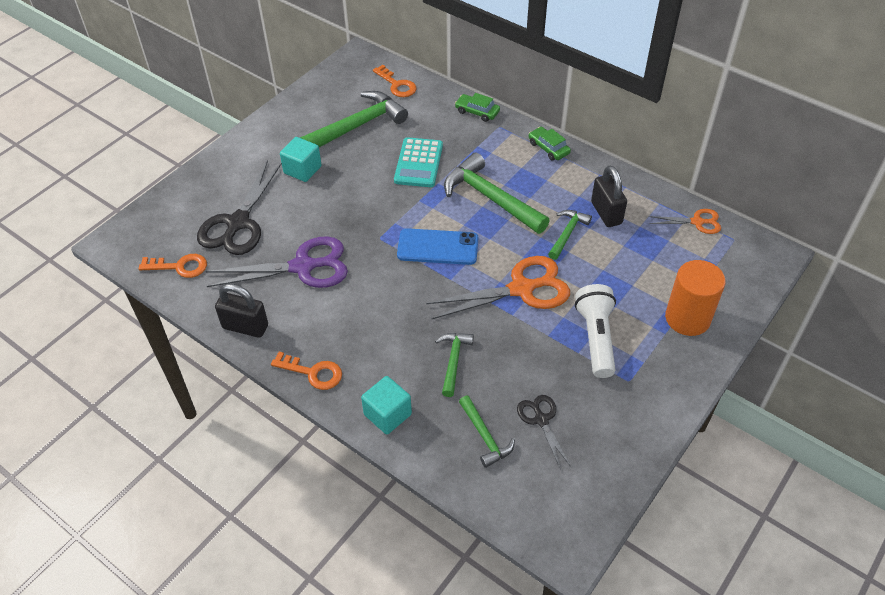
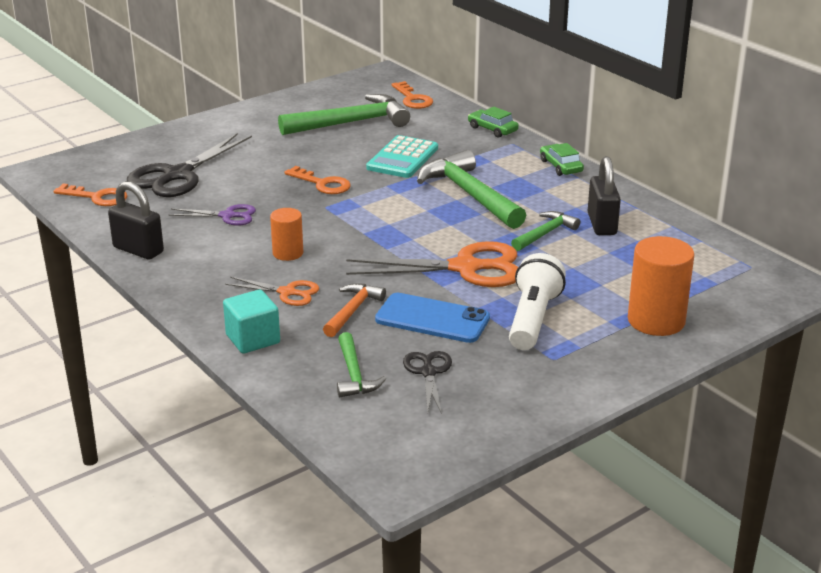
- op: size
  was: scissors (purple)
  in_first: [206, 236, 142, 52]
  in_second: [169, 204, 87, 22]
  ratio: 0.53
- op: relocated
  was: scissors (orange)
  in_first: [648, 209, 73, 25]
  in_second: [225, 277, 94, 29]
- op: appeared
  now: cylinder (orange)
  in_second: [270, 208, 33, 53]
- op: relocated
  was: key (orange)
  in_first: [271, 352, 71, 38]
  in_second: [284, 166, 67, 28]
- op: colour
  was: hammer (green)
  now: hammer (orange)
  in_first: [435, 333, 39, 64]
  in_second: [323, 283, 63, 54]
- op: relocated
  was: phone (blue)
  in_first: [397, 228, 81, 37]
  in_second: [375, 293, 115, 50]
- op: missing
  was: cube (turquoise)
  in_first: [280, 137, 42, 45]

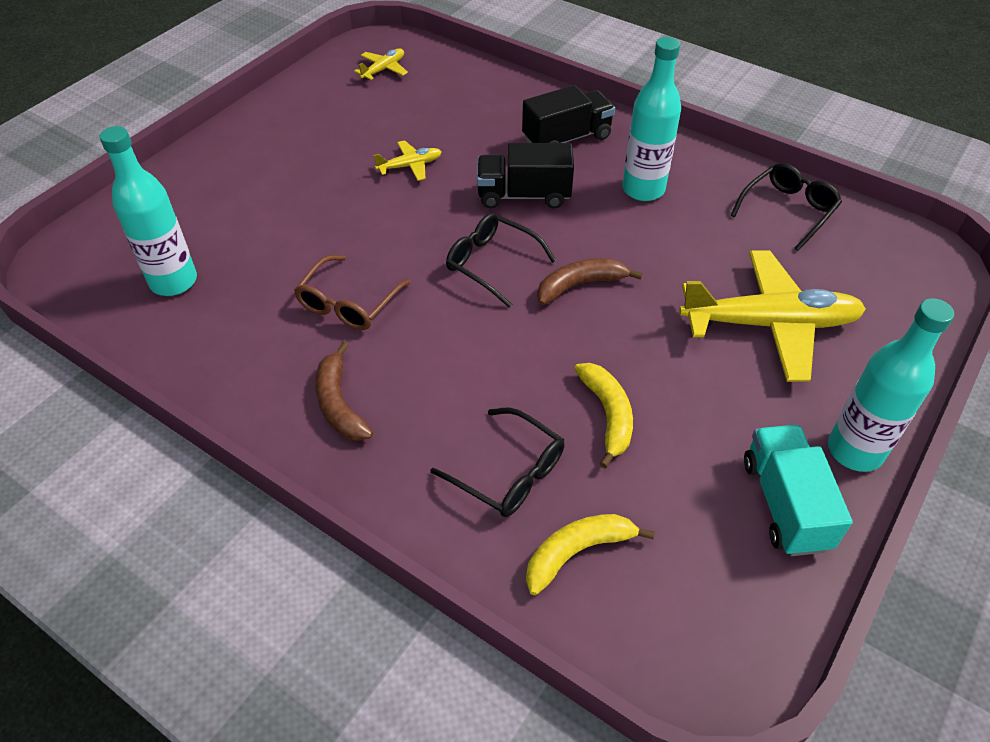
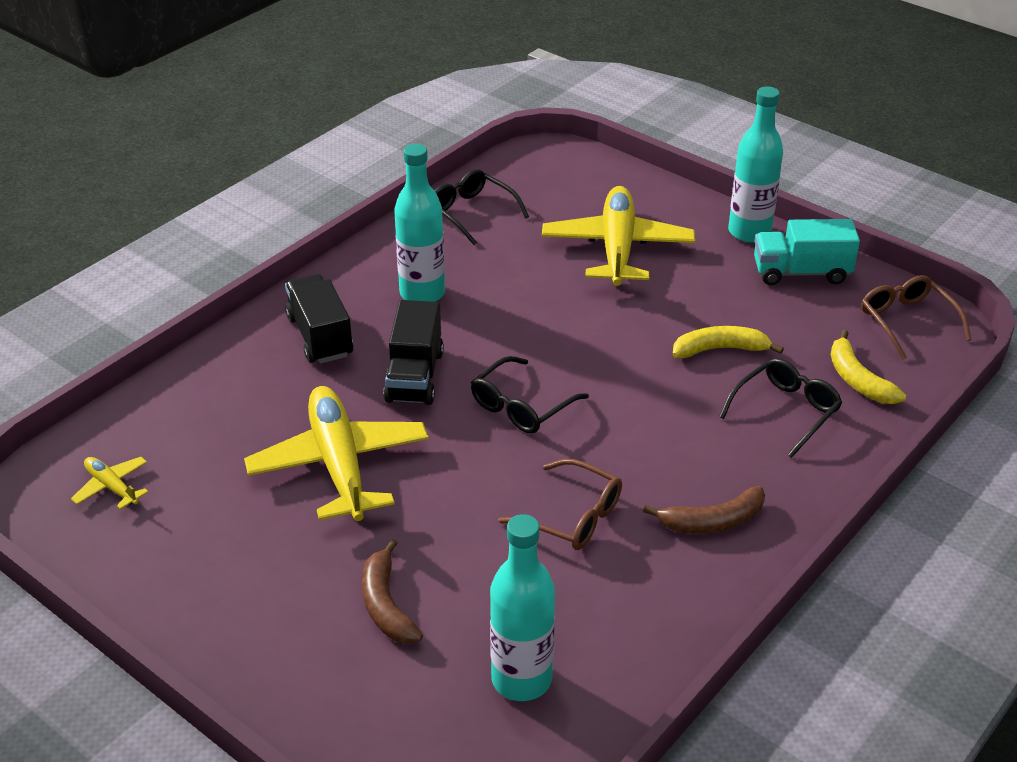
- op: size
  was: plane (yellow)
  in_first: [374, 140, 67, 41]
  in_second: [244, 386, 185, 135]
  ratio: 2.23
- op: relocated
  was: banana (brown)
  in_first: [537, 258, 106, 47]
  in_second: [362, 539, 61, 105]
- op: appeared
  now: glasses (brown)
  in_second: [861, 275, 110, 85]

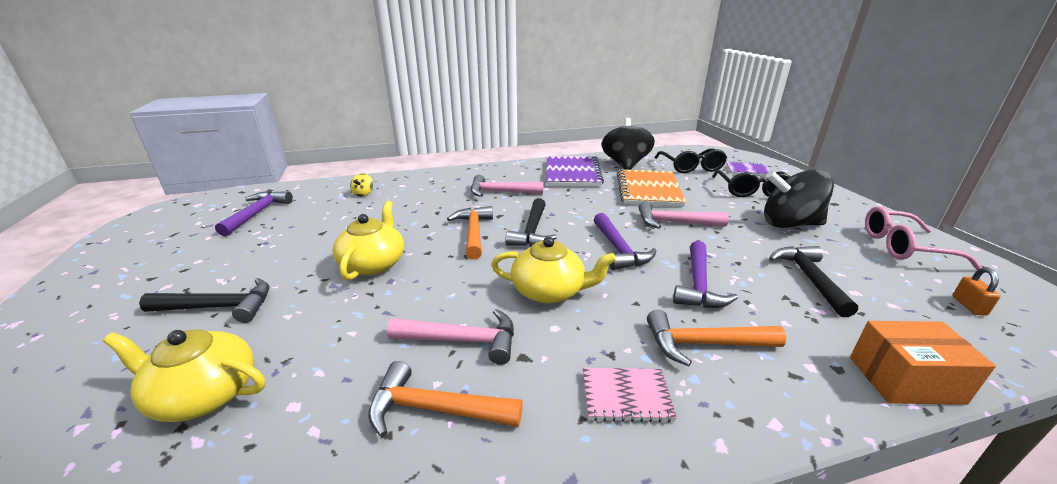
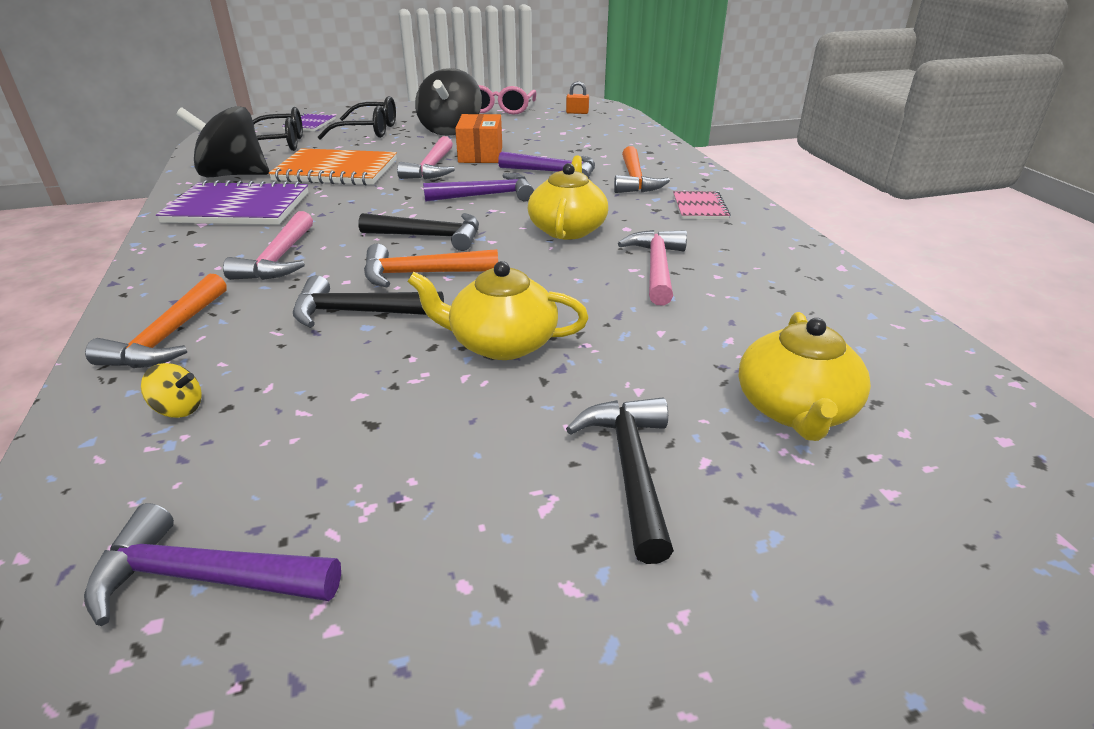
- op: relocated
  was: hammer (orange)
  in_first: [368, 361, 155, 76]
  in_second: [85, 274, 142, 94]
- op: relocated
  was: hammer (black)
  in_first: [769, 246, 89, 71]
  in_second: [293, 275, 151, 53]
- op: relocated
  was: box (orange)
  in_first: [850, 321, 146, 84]
  in_second: [455, 114, 47, 49]

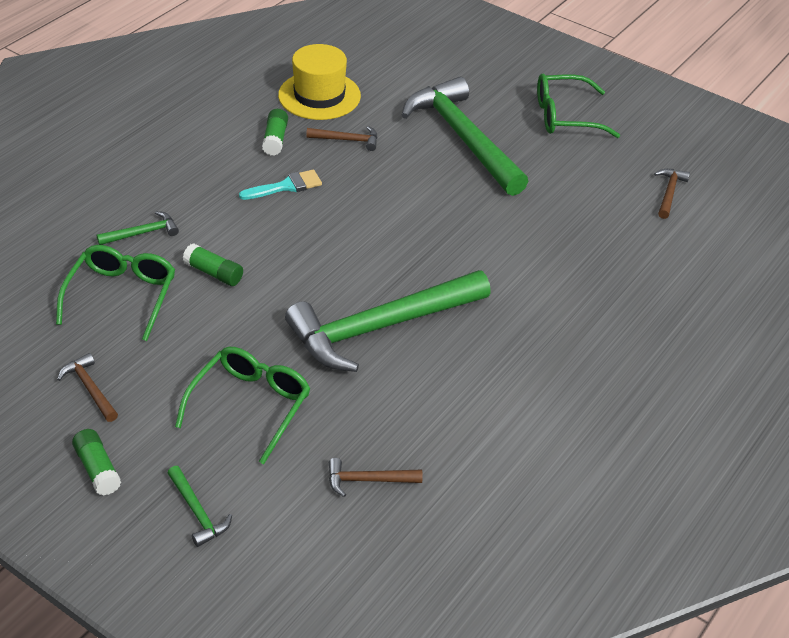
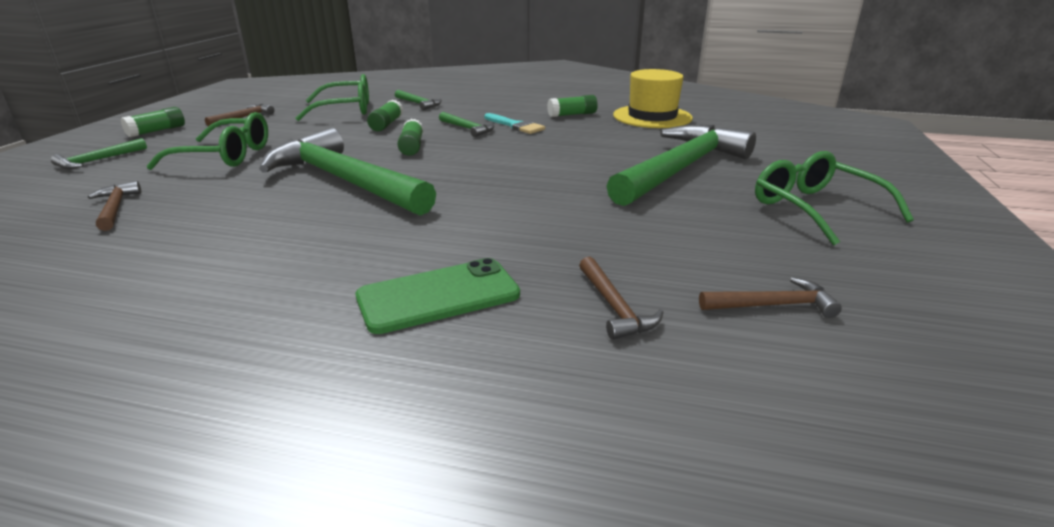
- op: appeared
  now: phone (green)
  in_second: [356, 258, 164, 76]
- op: appeared
  now: glue stick (green)
  in_second: [397, 119, 26, 37]
- op: appeared
  now: hammer (green)
  in_second: [439, 112, 55, 25]
- op: relocated
  was: hammer (brown)
  in_first: [306, 126, 71, 25]
  in_second: [579, 257, 85, 83]

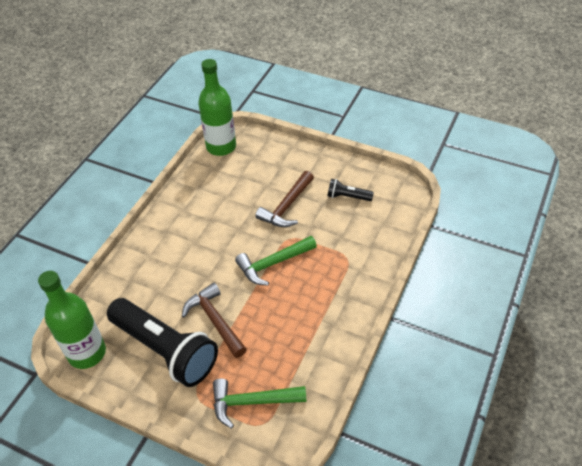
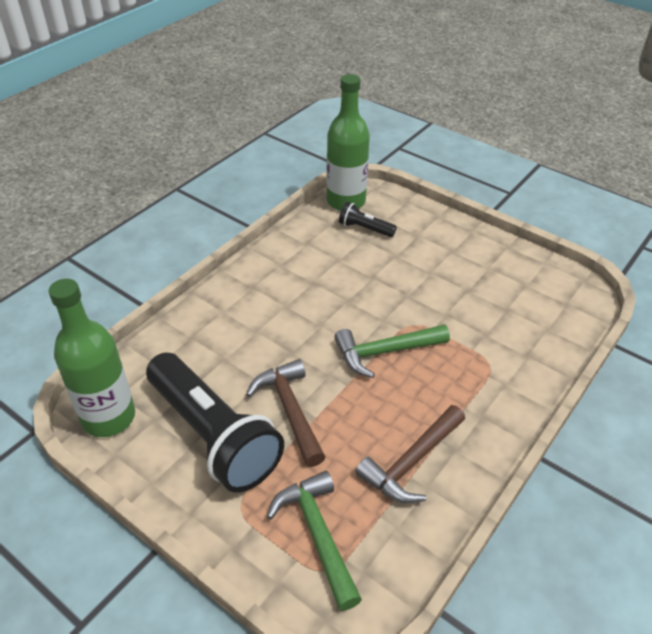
- op: spun
  was: hammer (green)
  in_first: [213, 379, 94, 49]
  in_second: [266, 471, 96, 140]
  clockwise: 60
- op: relocated
  was: flashlight (black)
  in_first: [327, 179, 47, 22]
  in_second: [339, 202, 58, 35]
- op: relocated
  was: hammer (brown)
  in_first: [255, 171, 59, 56]
  in_second: [355, 405, 110, 98]

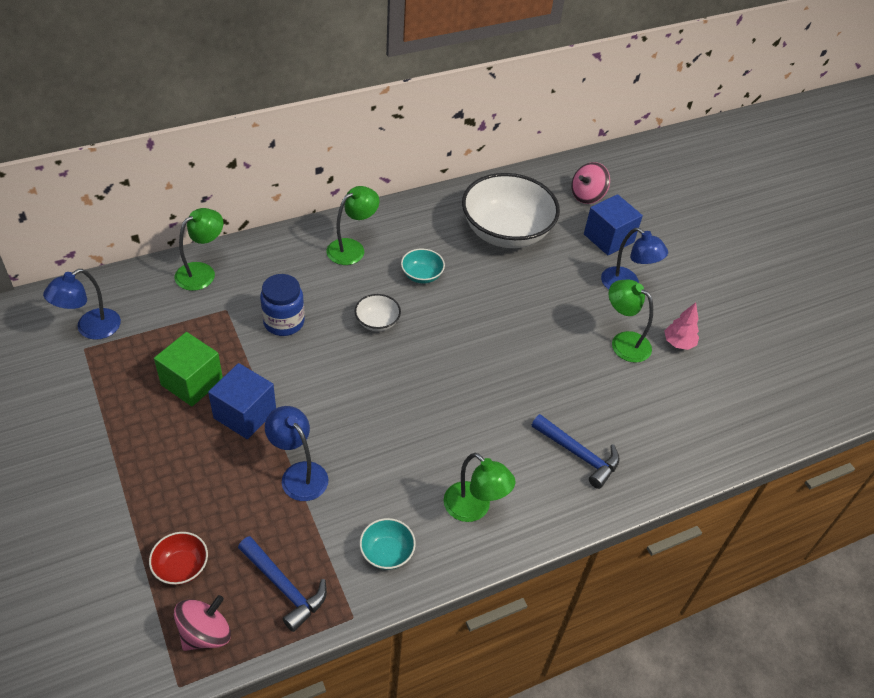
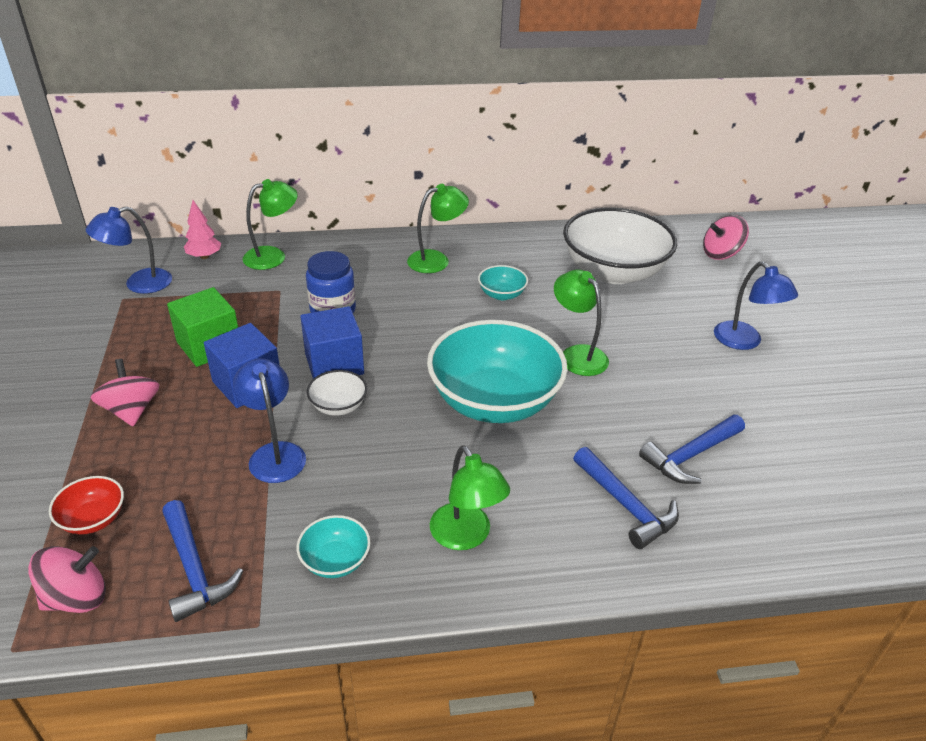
- op: appeared
  now: spinning top (pink)
  in_second: [90, 359, 70, 67]
- op: relocated
  was: tree (pink)
  in_first: [664, 302, 35, 48]
  in_second: [184, 200, 37, 59]
- op: relocated
  was: cube (blue)
  in_first: [584, 194, 59, 62]
  in_second: [300, 306, 64, 73]
- op: relocated
  was: bowl (white)
  in_first: [355, 294, 46, 38]
  in_second: [307, 370, 60, 46]
- op: appeared
  now: bowl (turquoise)
  in_second: [427, 320, 141, 103]
- op: relocated
  was: lamp (green)
  in_first: [609, 279, 44, 84]
  in_second: [554, 270, 55, 106]
- op: appeared
  now: hammer (blue)
  in_second: [639, 415, 106, 69]

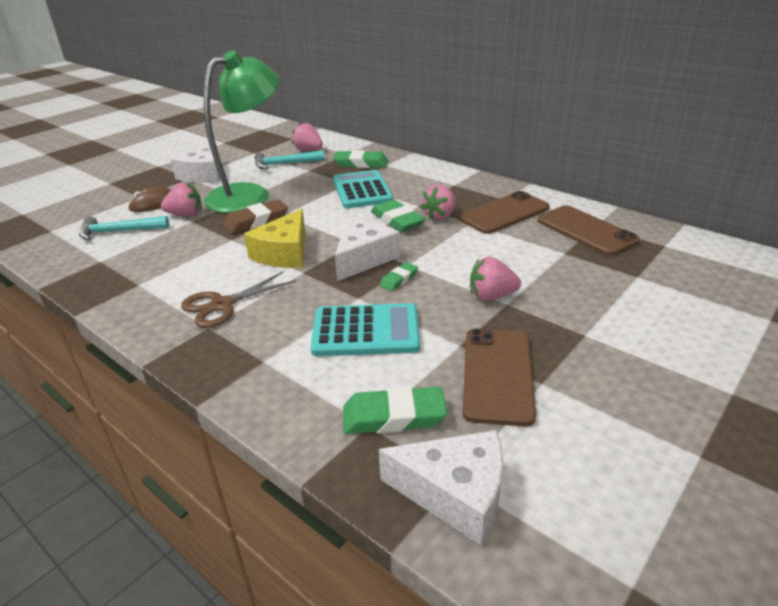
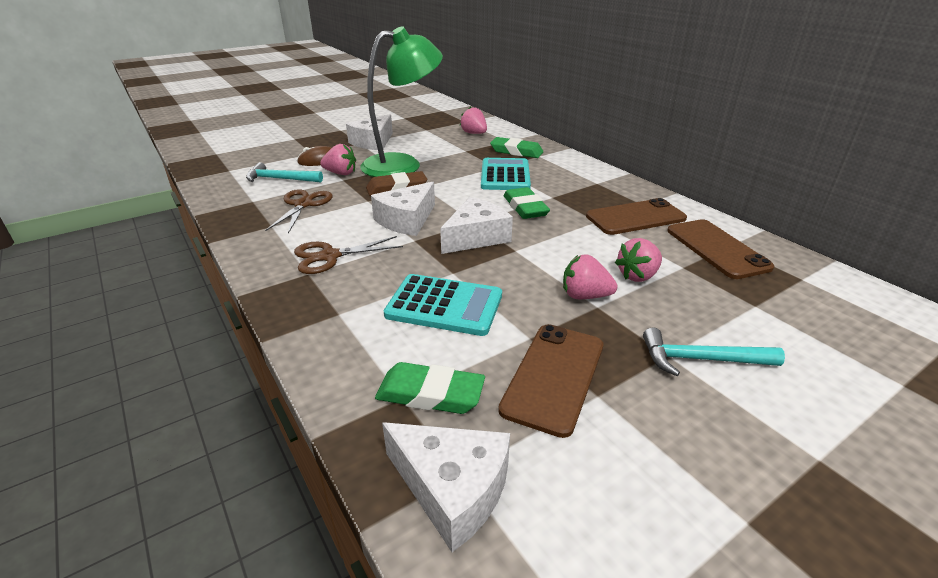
- op: appeared
  now: scissors (brown)
  in_second: [265, 189, 68, 44]
- op: colour
  was: cheese (yellow)
  now: cheese (white)
  in_first: [244, 209, 62, 59]
  in_second: [371, 182, 64, 54]
- op: relocated
  was: strawberry (pink)
  in_first: [421, 185, 35, 35]
  in_second: [615, 238, 47, 44]
- op: relocated
  was: hammer (turquoise)
  in_first: [255, 150, 70, 19]
  in_second: [643, 328, 142, 48]
- op: missing
  was: eraser (green)
  in_first: [380, 262, 38, 29]

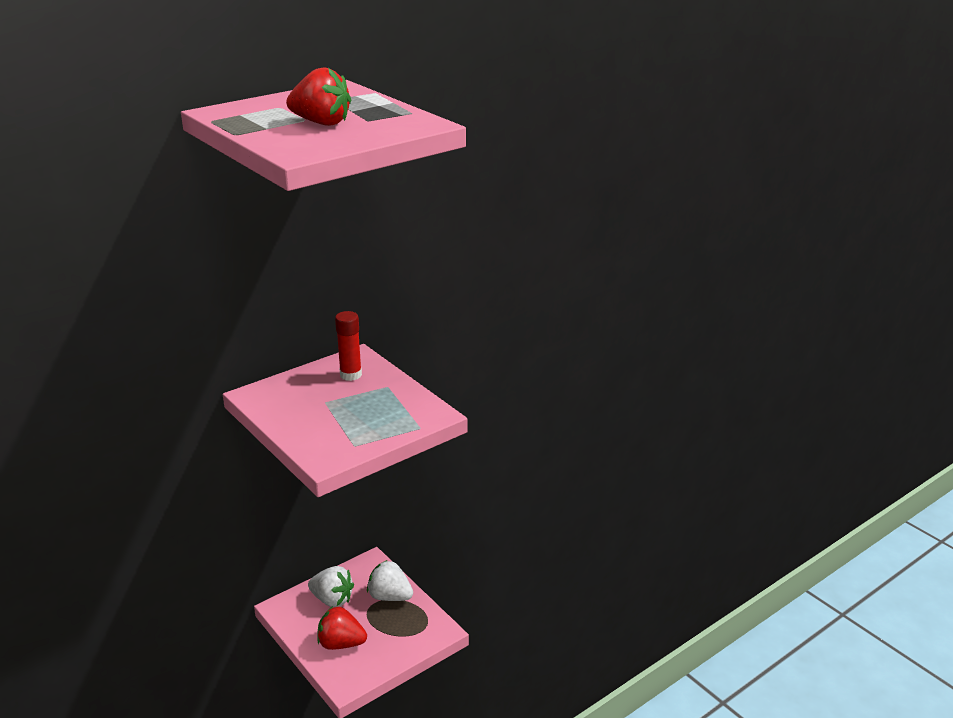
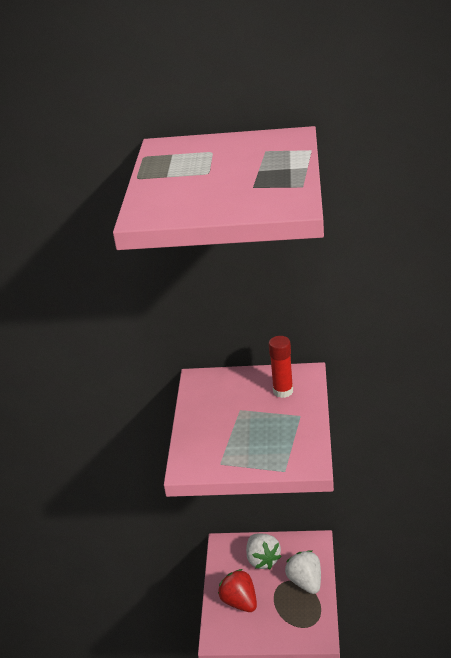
- op: missing
  was: strawberry (red)
  in_first: [286, 67, 65, 59]

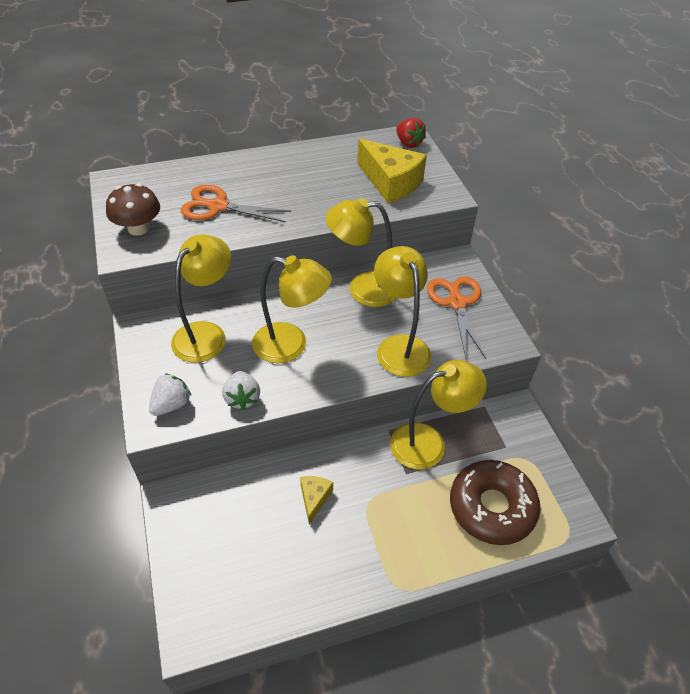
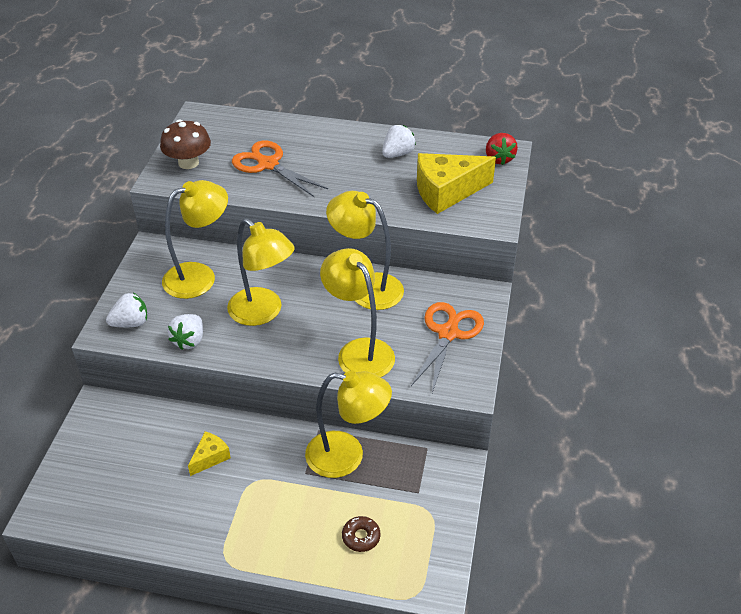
- op: spun
  was: lamp (yellow)
  in_first: [374, 246, 57, 131]
  in_second: [320, 248, 75, 129]
  clockwise: -45
- op: size
  was: donut (brown)
  in_first: [450, 460, 90, 85]
  in_second: [342, 516, 39, 36]
  ratio: 0.41
- op: appeared
  now: strawberry (white)
  in_second: [382, 125, 34, 33]
- op: spun
  was: cheese (yellow)
  in_first: [357, 139, 70, 64]
  in_second: [417, 153, 79, 61]
  clockwise: 90

